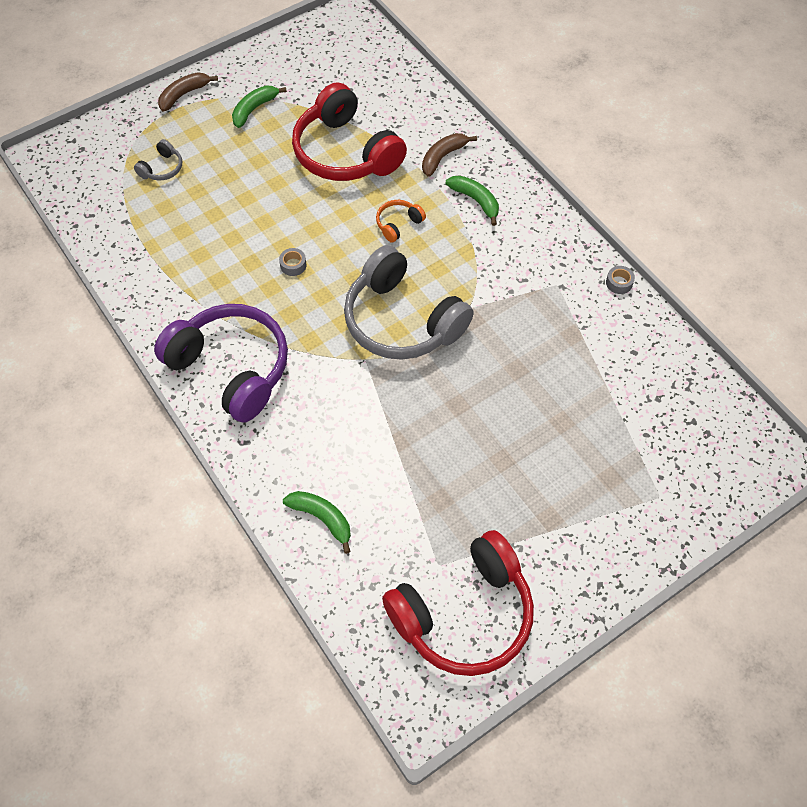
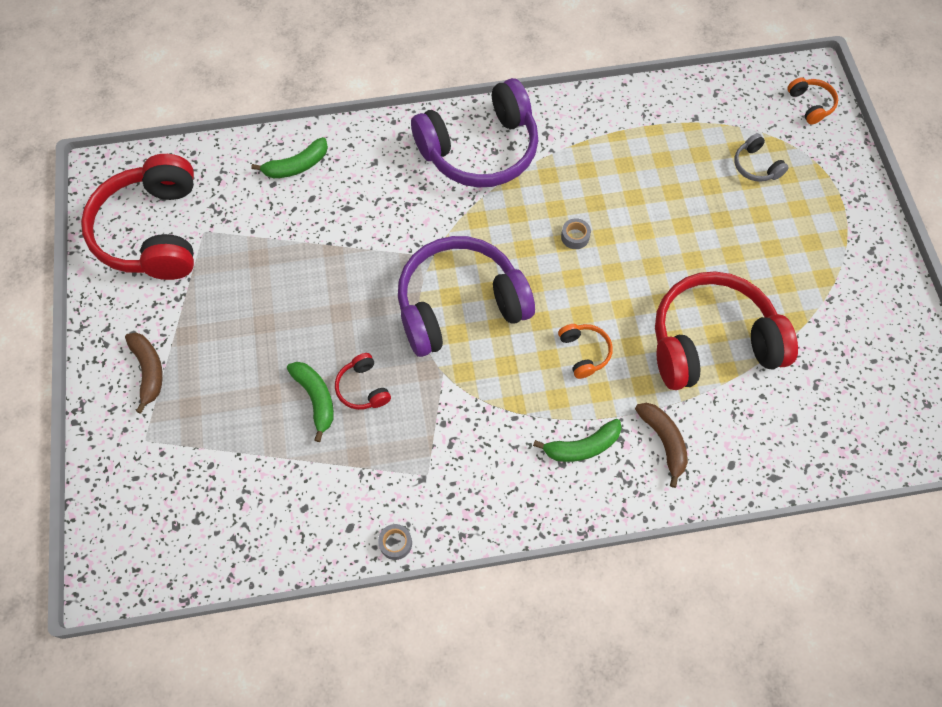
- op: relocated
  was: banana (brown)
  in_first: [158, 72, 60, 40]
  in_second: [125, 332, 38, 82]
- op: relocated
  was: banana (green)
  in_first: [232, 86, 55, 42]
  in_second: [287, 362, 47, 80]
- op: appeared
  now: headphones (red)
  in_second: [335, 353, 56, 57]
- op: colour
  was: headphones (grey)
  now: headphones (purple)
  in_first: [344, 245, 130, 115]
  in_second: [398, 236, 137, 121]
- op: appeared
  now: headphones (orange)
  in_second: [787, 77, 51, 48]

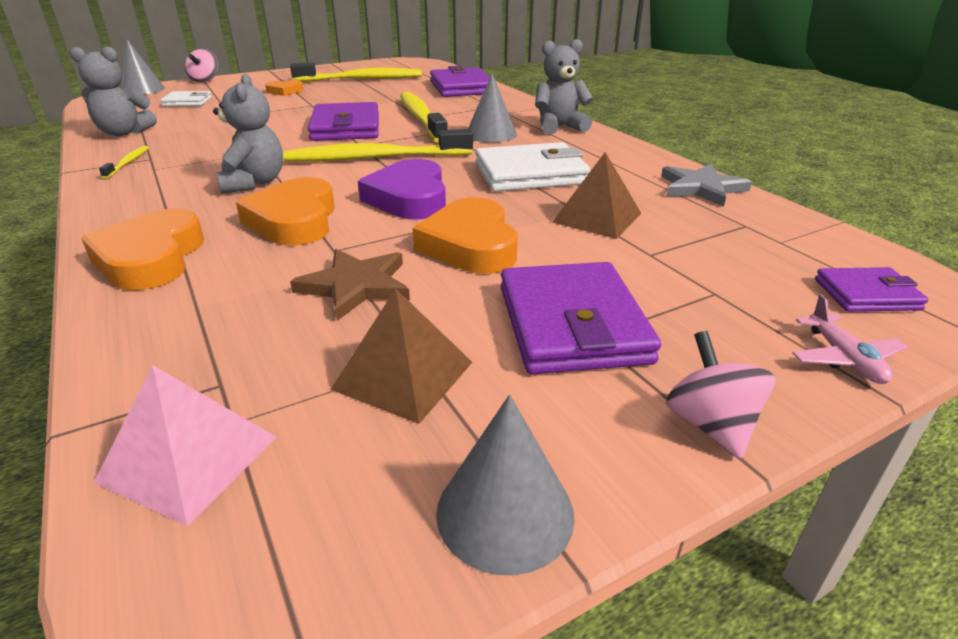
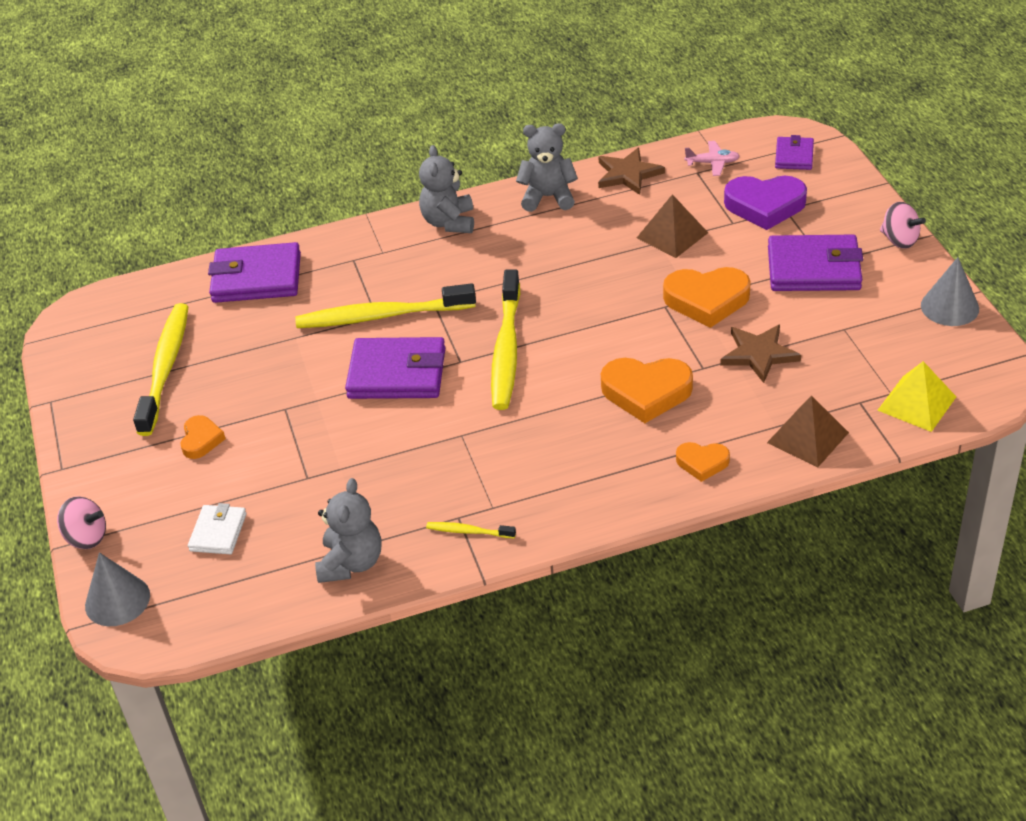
- op: relocated
  was: teddy bear (grey)
  in_first: [213, 74, 70, 120]
  in_second: [516, 123, 62, 89]
- op: colour
  was: star (grey)
  now: star (brown)
  in_first: [661, 163, 91, 44]
  in_second: [598, 148, 67, 47]
- op: size
  was: heart (orange)
  in_first: [81, 208, 123, 83]
  in_second: [676, 442, 54, 40]
  ratio: 0.56
- op: relocated
  was: plane (pink)
  in_first: [792, 294, 116, 90]
  in_second: [685, 141, 55, 35]
- op: relocated
  was: heart (purple)
  in_first: [358, 159, 88, 61]
  in_second: [724, 176, 83, 54]
- op: relocated
  was: pyramid (brown)
  in_first: [330, 289, 142, 135]
  in_second: [767, 395, 82, 72]
- op: colour
  was: pyramid (pink)
  now: pyramid (yellow)
  in_first: [94, 365, 183, 161]
  in_second: [877, 361, 79, 71]
- op: spun
  was: spinning top (pink)
  in_first: [666, 331, 109, 128]
  in_second: [880, 202, 46, 47]
  clockwise: -135
- op: missing
  was: cone (grey)
  in_first: [468, 73, 49, 70]
- op: missing
  was: wallet (white)
  in_first: [475, 142, 115, 50]

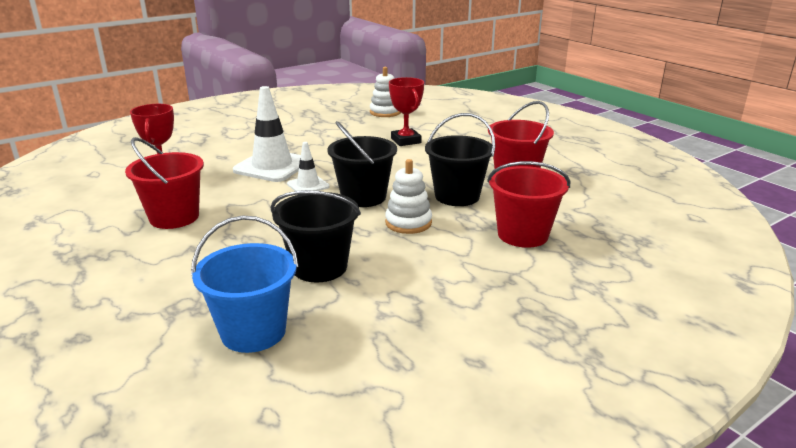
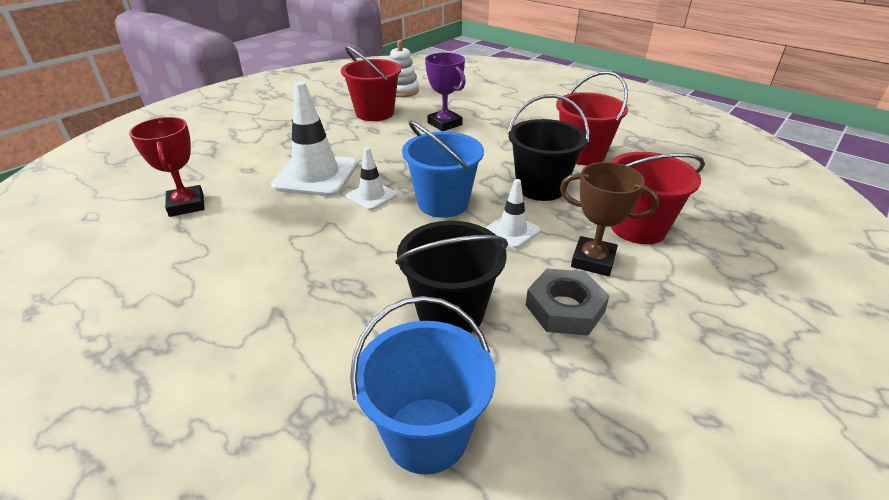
- op: relocated
  was: bucket (red)
  in_first: [125, 137, 79, 92]
  in_second: [341, 46, 60, 75]
- op: colour
  was: bucket (black)
  now: bucket (blue)
  in_first: [327, 121, 70, 86]
  in_second: [402, 121, 82, 97]
- op: colour
  was: trophy (red)
  now: trophy (purple)
  in_first: [389, 77, 35, 69]
  in_second: [425, 52, 41, 79]
- op: exchanged
  was: stacking toy (white)
  now: traffic cone (white)
  in_first: [385, 159, 47, 75]
  in_second: [486, 179, 54, 69]
- op: appeared
  now: nut (grey)
  in_second: [526, 269, 83, 67]
- op: appeared
  now: trophy (brown)
  in_second: [560, 162, 99, 114]

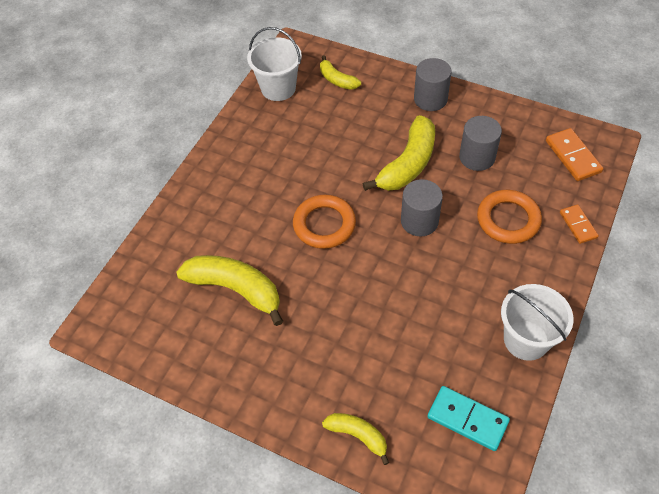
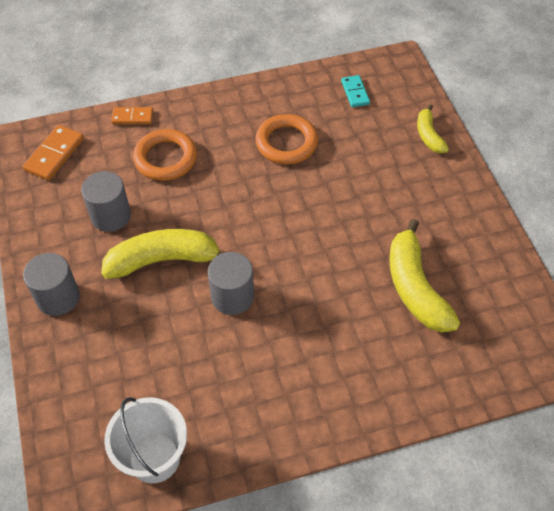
- op: spun
  was: domino (orange)
  in_first: [560, 205, 39, 39]
  in_second: [111, 107, 42, 17]
  clockwise: 60
- op: relocated
  was: cylinder (grey)
  in_first: [401, 179, 42, 57]
  in_second: [208, 252, 46, 63]
- op: relocated
  was: ring (orange)
  in_first: [293, 195, 63, 54]
  in_second: [255, 114, 63, 50]
- op: size
  was: domino (turquoise)
  in_first: [427, 386, 83, 65]
  in_second: [341, 75, 29, 33]
  ratio: 0.66
- op: missing
  was: banana (yellow)
  in_first: [320, 55, 41, 35]
- op: missing
  was: bucket (white)
  in_first: [501, 284, 72, 77]

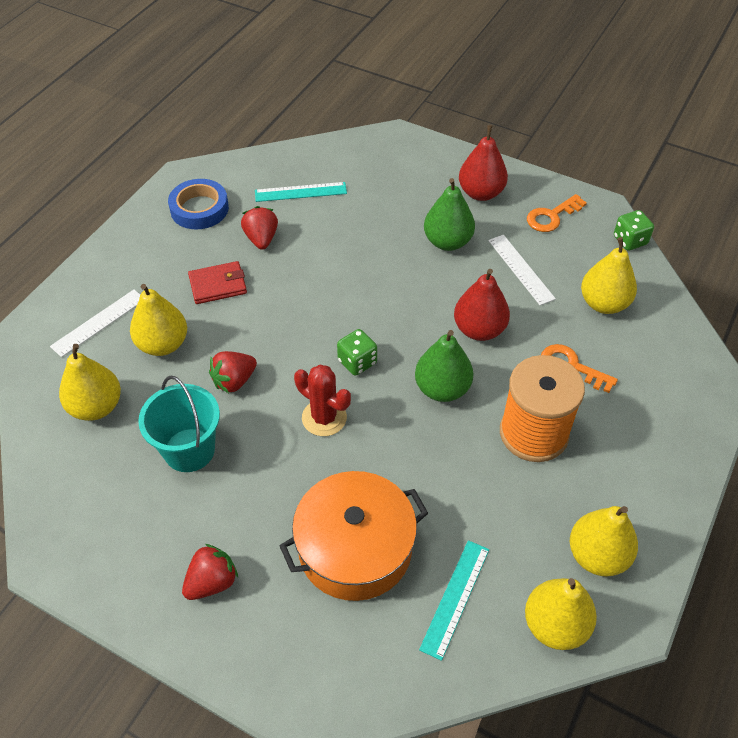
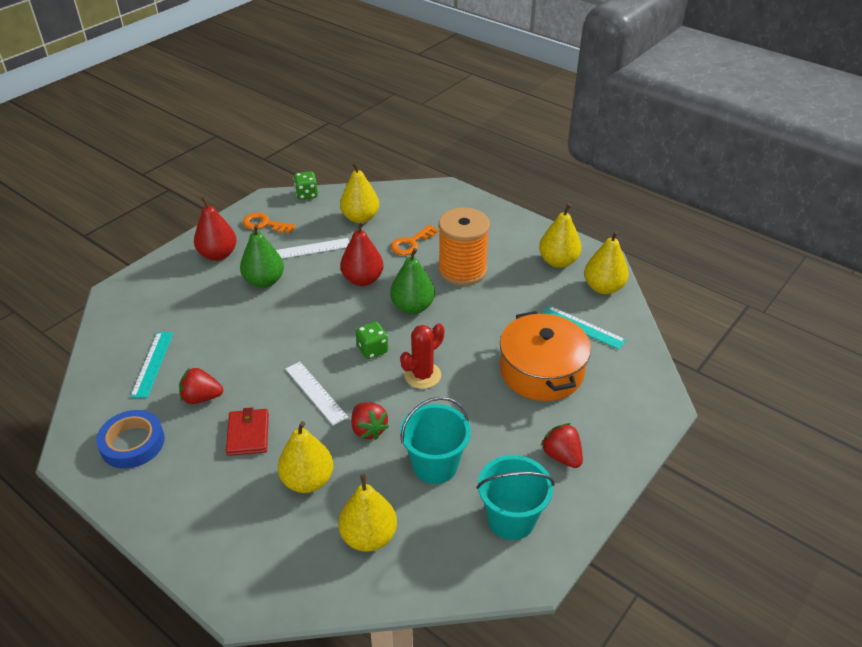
- op: spun
  was: key (orange)
  in_first: [527, 194, 60, 38]
  in_second: [243, 213, 53, 21]
  clockwise: 135
- op: relocated
  was: ruler (white)
  in_first: [50, 290, 90, 67]
  in_second: [285, 362, 63, 64]
- op: appeared
  now: bucket (turquoise)
  in_second: [477, 455, 77, 85]

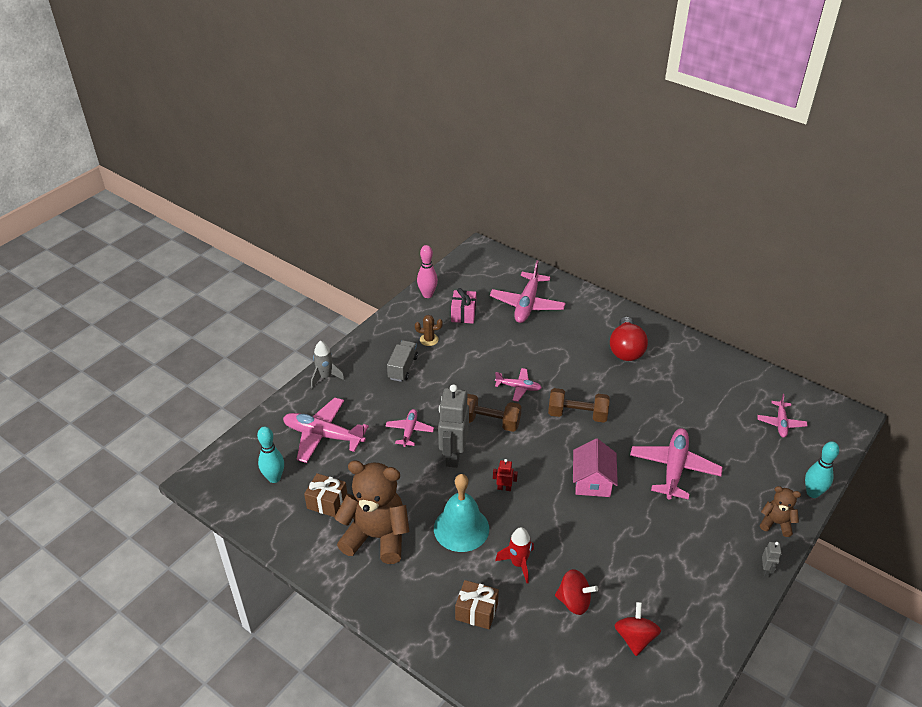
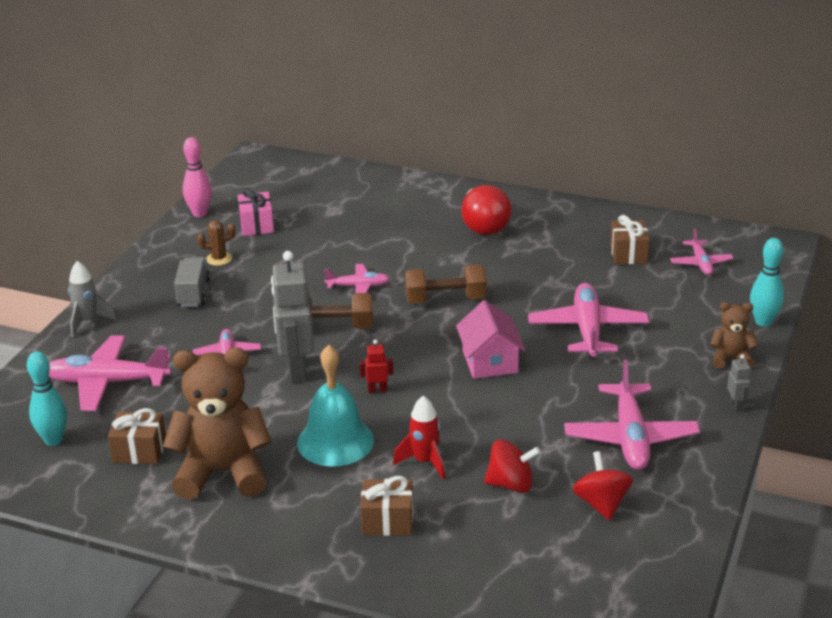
- op: relocated
  was: plane (pink)
  in_first: [490, 260, 76, 63]
  in_second: [564, 359, 136, 111]
- op: appeared
  now: gift (brown)
  in_second: [610, 215, 40, 49]

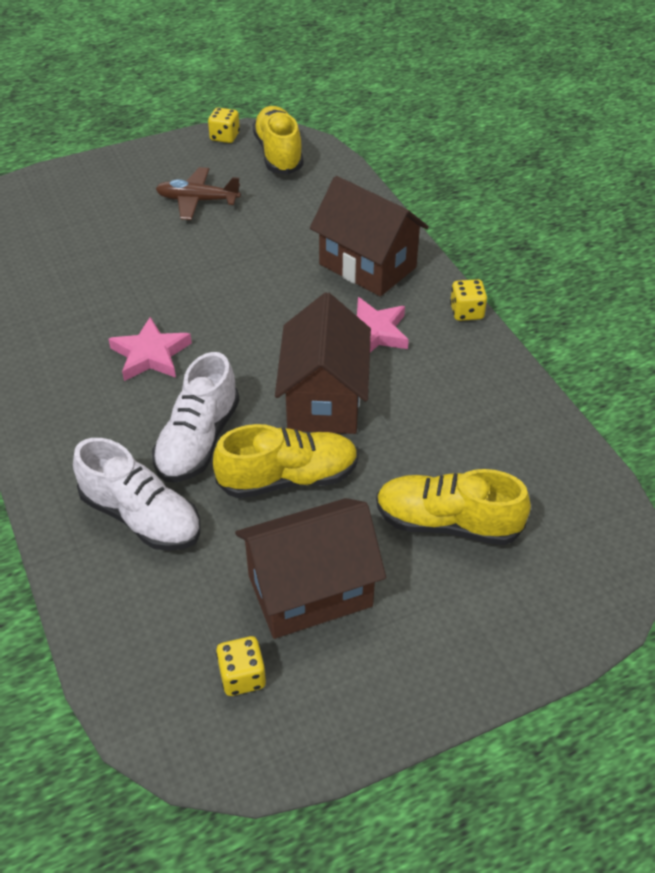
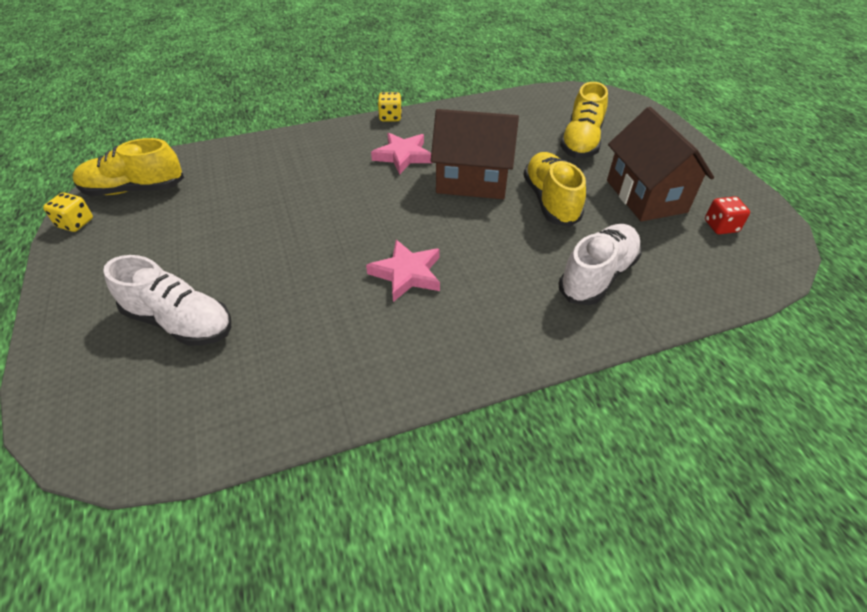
- op: relocated
  was: shoe (white)
  in_first: [152, 352, 88, 130]
  in_second: [103, 255, 128, 91]
- op: colour
  was: dice (yellow)
  now: dice (red)
  in_first: [216, 636, 50, 60]
  in_second: [705, 196, 45, 38]
- op: missing
  was: plane (brown)
  in_first: [156, 167, 85, 53]
- op: missing
  was: house (brown)
  in_first: [310, 176, 119, 120]

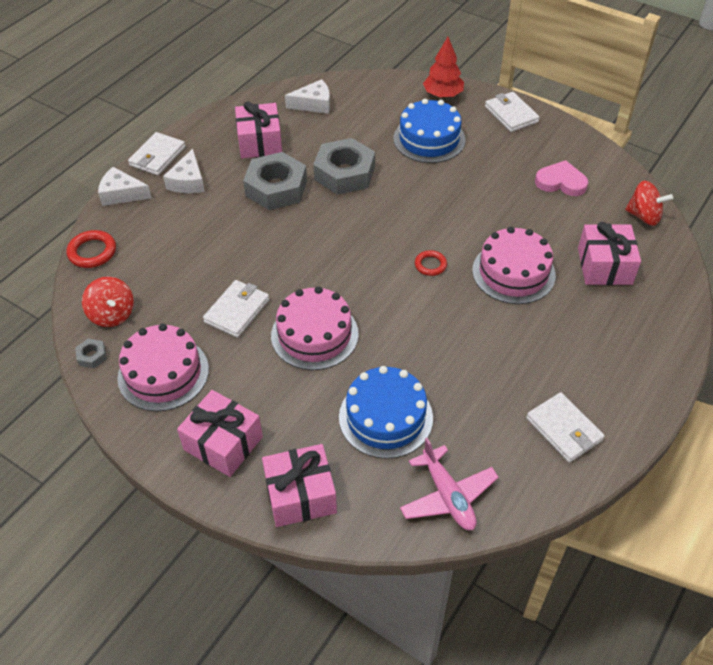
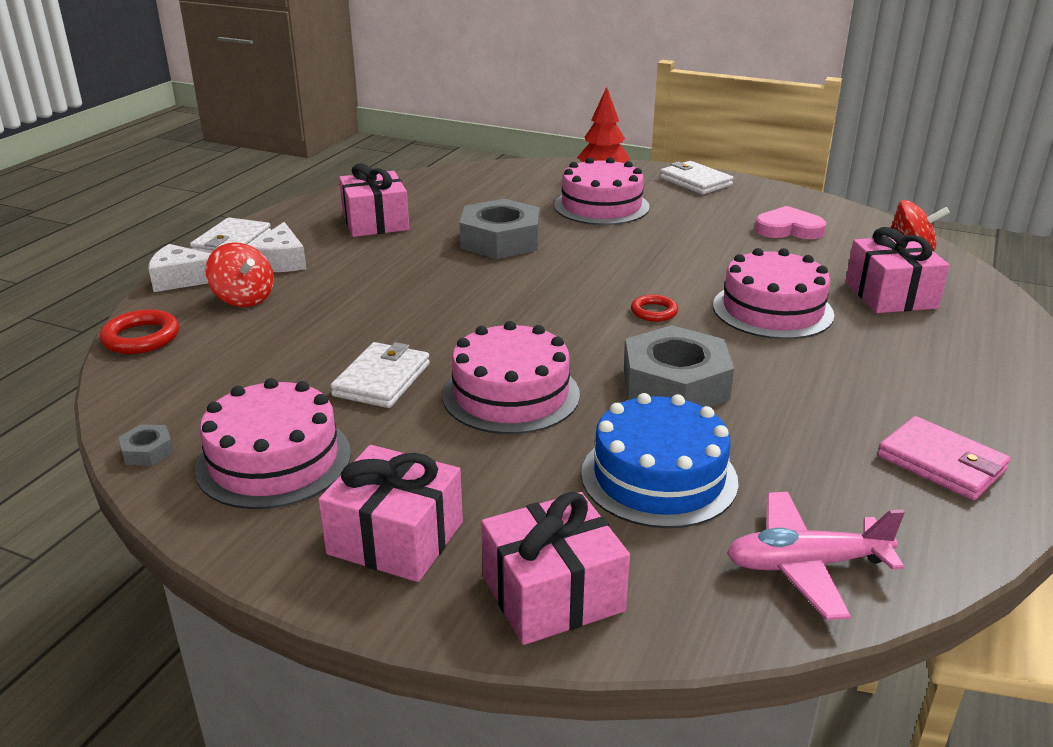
- op: relocated
  was: spinning top (red)
  in_first: [82, 277, 52, 50]
  in_second: [205, 242, 69, 65]
- op: colour
  was: cake (blue)
  now: cake (pink)
  in_first: [394, 99, 72, 64]
  in_second: [554, 157, 96, 68]
- op: relocated
  was: nut (grey)
  in_first: [243, 152, 64, 58]
  in_second: [624, 325, 110, 82]
- op: spun
  was: plane (pink)
  in_first: [400, 438, 99, 92]
  in_second: [727, 492, 178, 128]
  clockwise: 120
- op: colour
  was: wallet (white)
  now: wallet (pink)
  in_first: [526, 392, 79, 71]
  in_second: [877, 416, 134, 85]
- op: missing
  was: cheese (white)
  in_first: [285, 79, 45, 35]

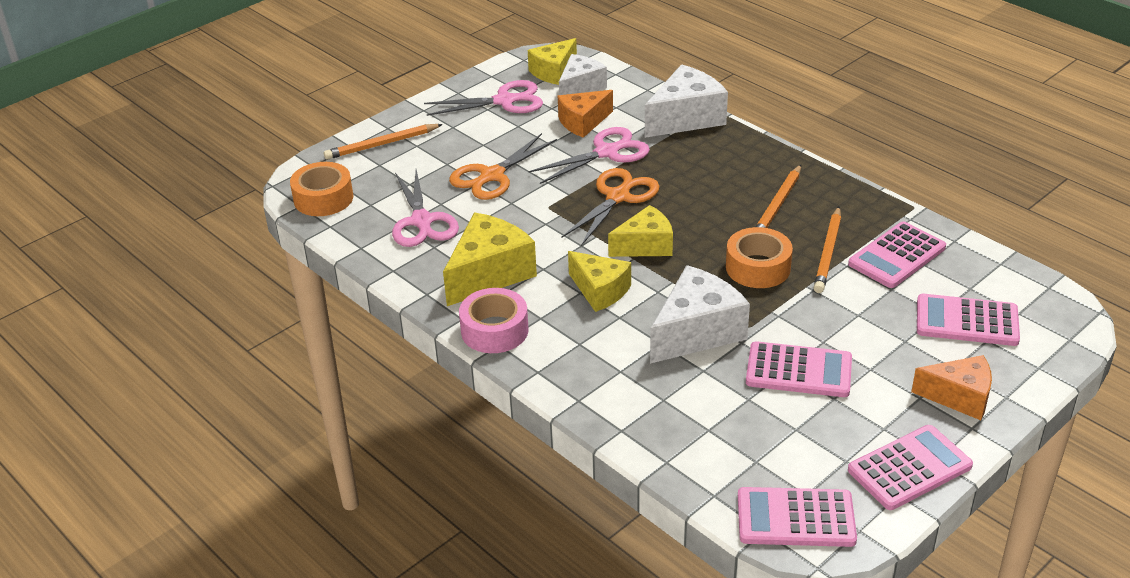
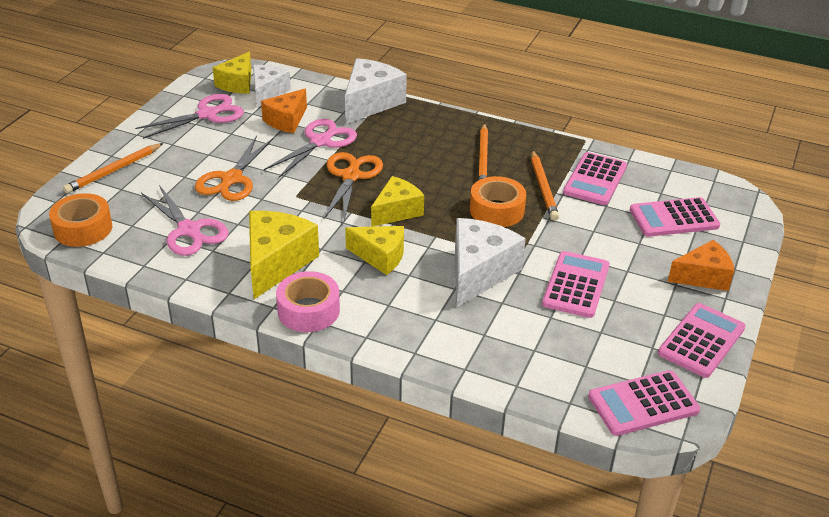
- op: spun
  was: calculator (pink)
  in_first: [746, 341, 106, 56]
  in_second: [542, 251, 68, 67]
  clockwise: -60

